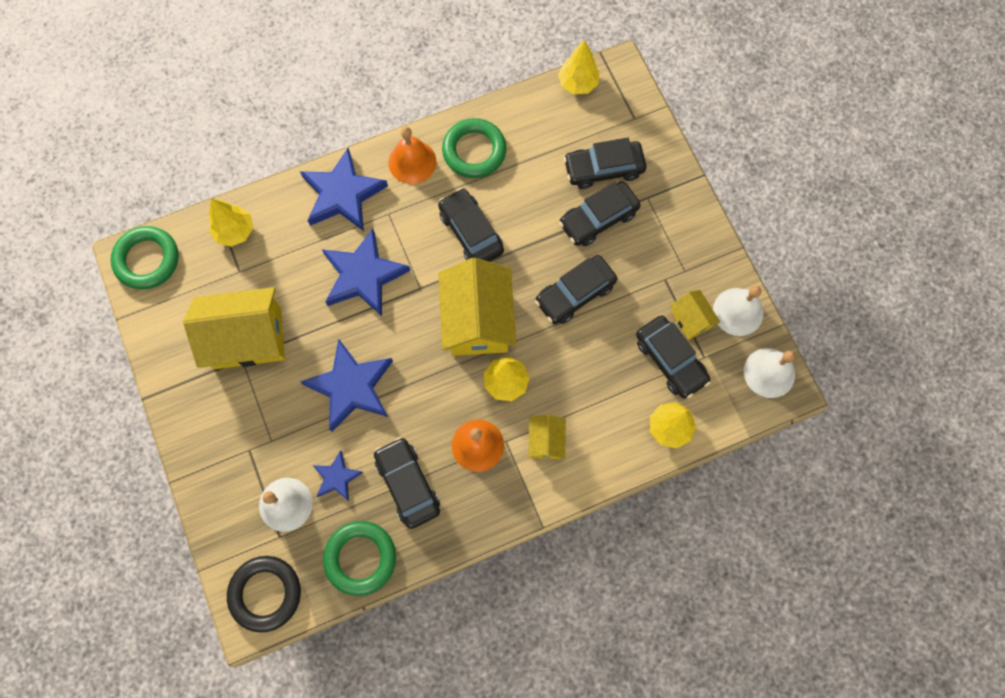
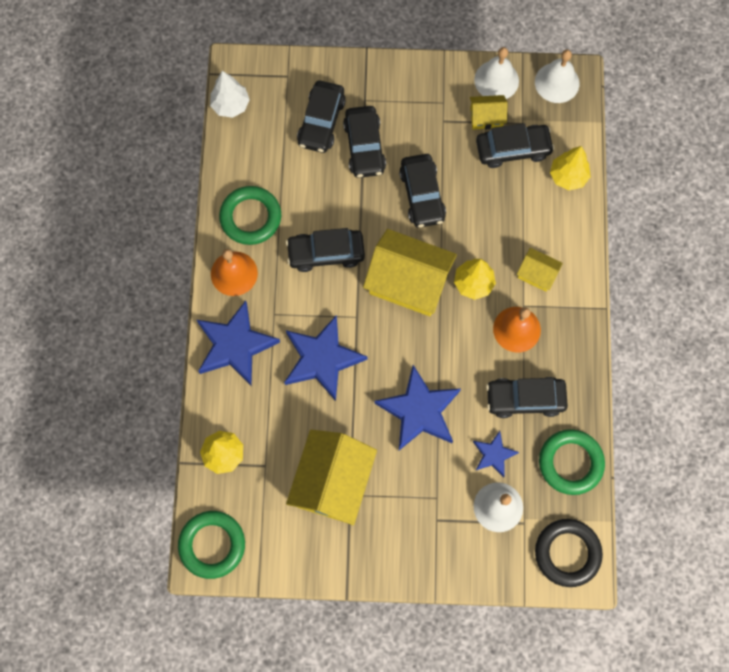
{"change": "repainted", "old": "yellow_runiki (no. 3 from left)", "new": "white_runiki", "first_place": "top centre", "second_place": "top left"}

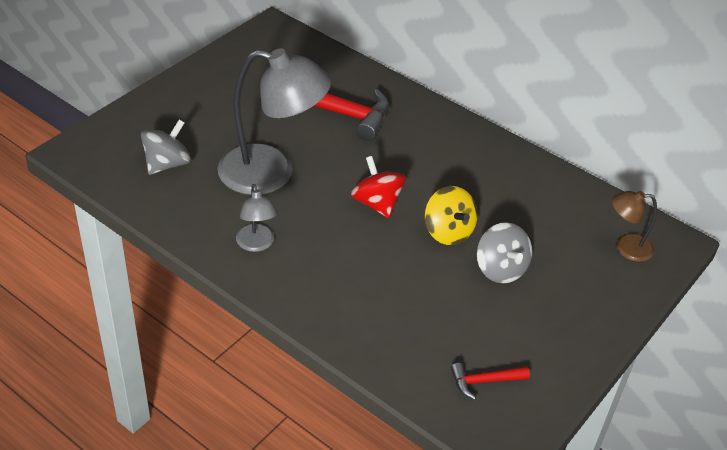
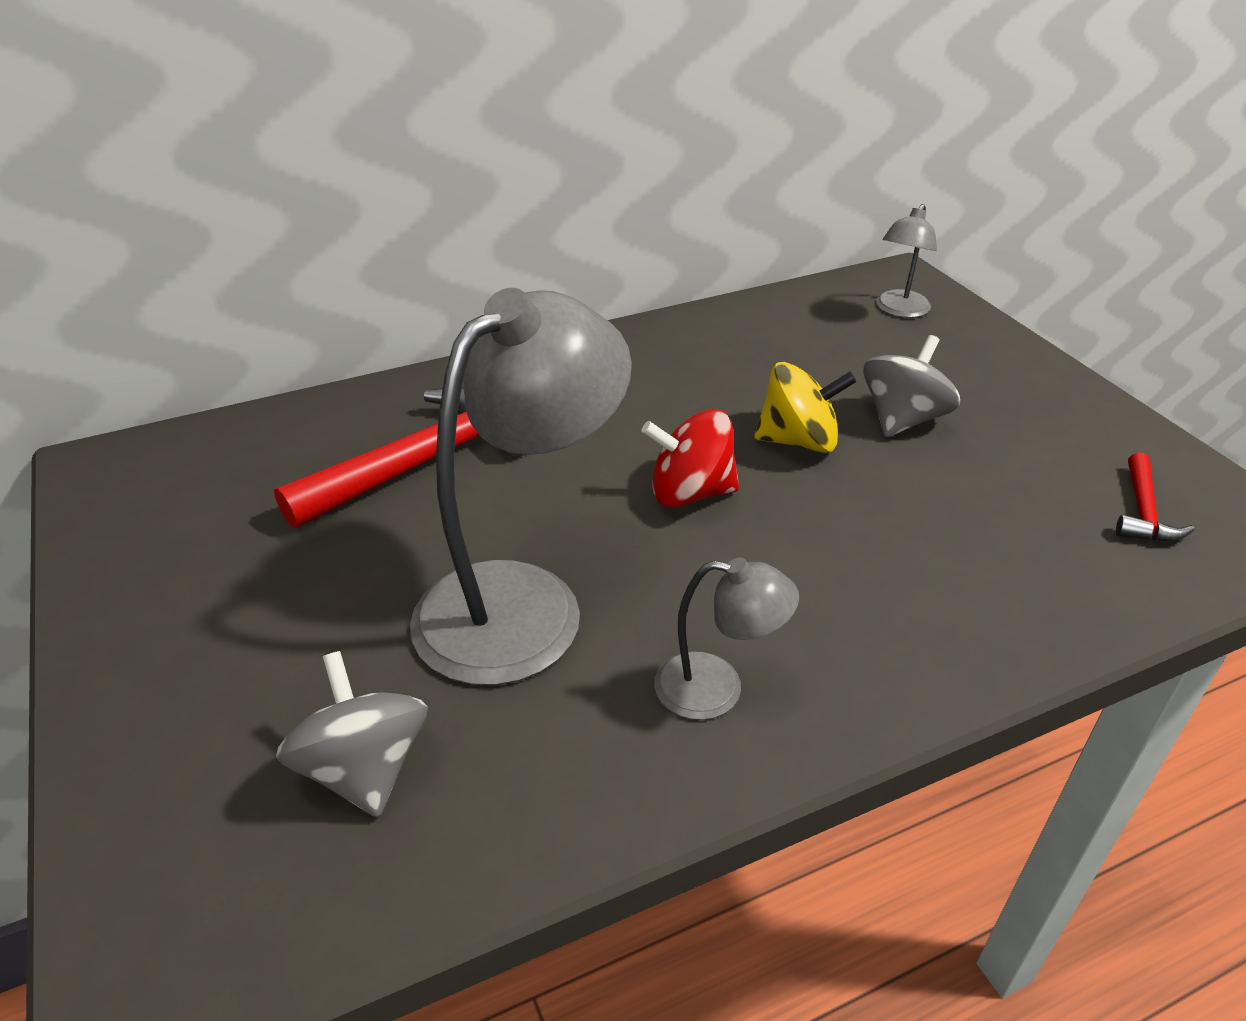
{"change": "repainted", "old": "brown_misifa", "new": "grey_misifa (no. 3 from left)", "first_place": "middle right", "second_place": "top right"}
{"change": "rotated", "old": "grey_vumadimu (no. 2 from left)", "first_place": "middle right", "second_place": "middle right", "degrees": -60}

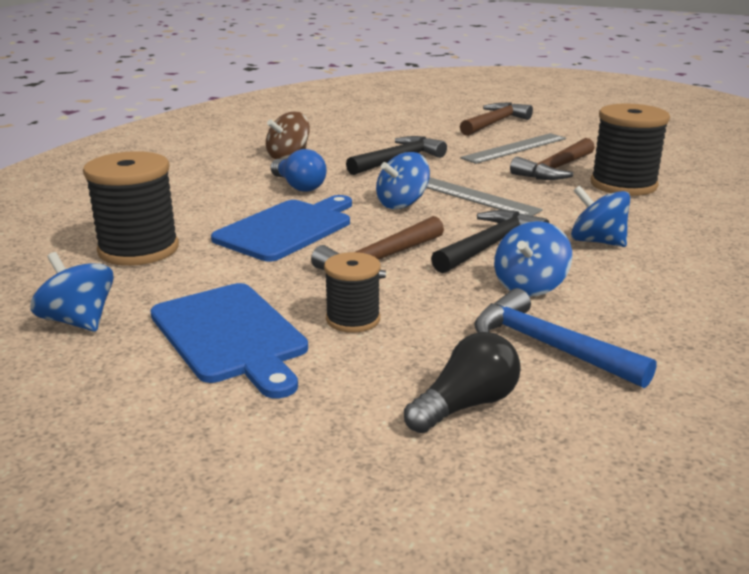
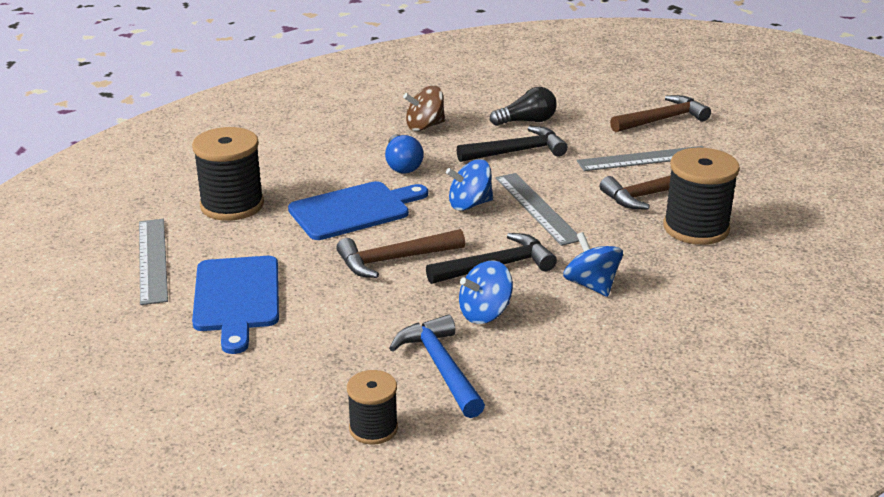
{"change": "shifted", "old": "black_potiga (no. 2 from left)", "first_place": "centre", "second_place": "bottom centre"}
{"change": "shifted", "old": "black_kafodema", "first_place": "centre", "second_place": "top centre"}
{"change": "swapped", "old": "blue_vumadimu (no. 1 from left)", "new": "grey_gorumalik (no. 1 from left)", "first_place": "middle left", "second_place": "middle left"}

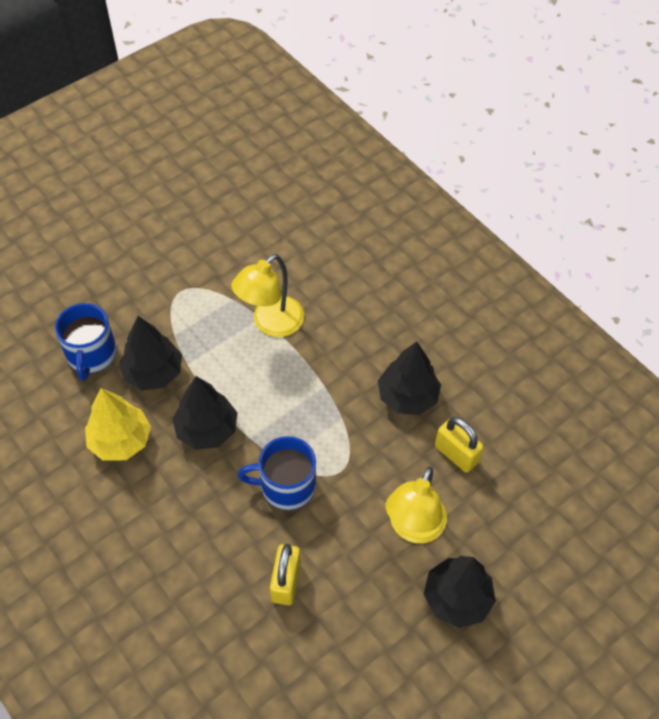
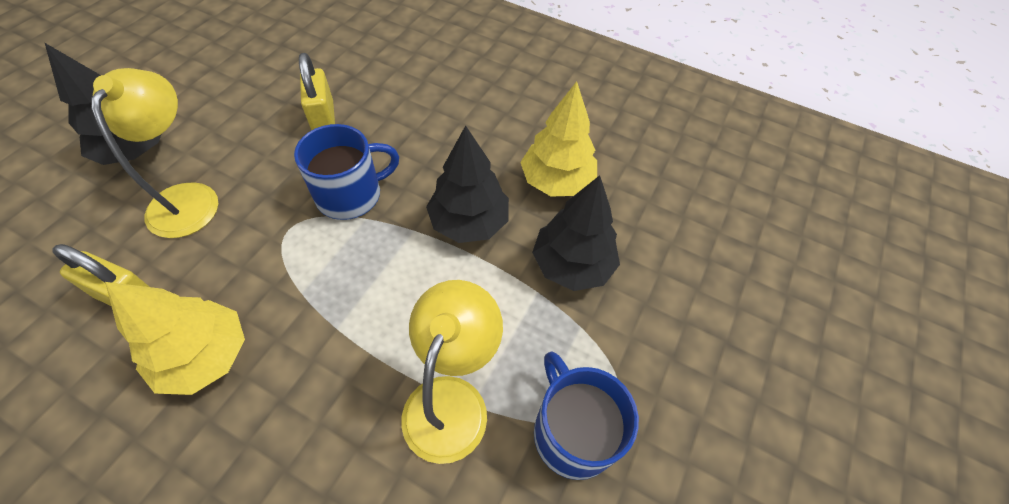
{"change": "shifted", "old": "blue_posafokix (no. 1 from left in the first image)", "new": "blue_posafokix (no. 2 from left)", "first_place": "middle left", "second_place": "bottom centre"}
{"change": "repainted", "old": "black_runiki (no. 3 from left)", "new": "yellow_runiki (no. 1 from left)", "first_place": "centre", "second_place": "bottom left"}

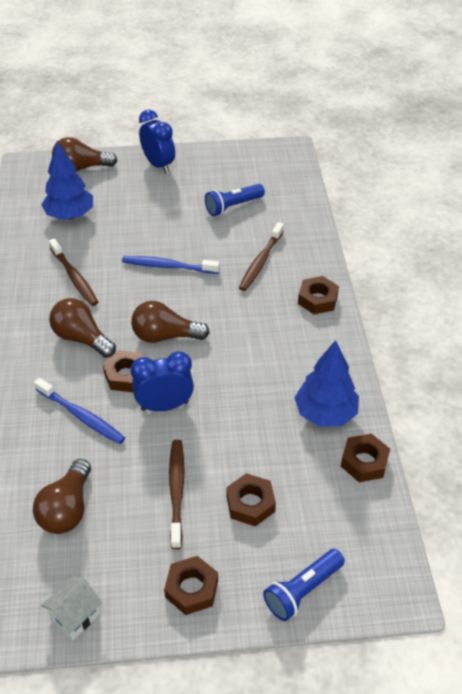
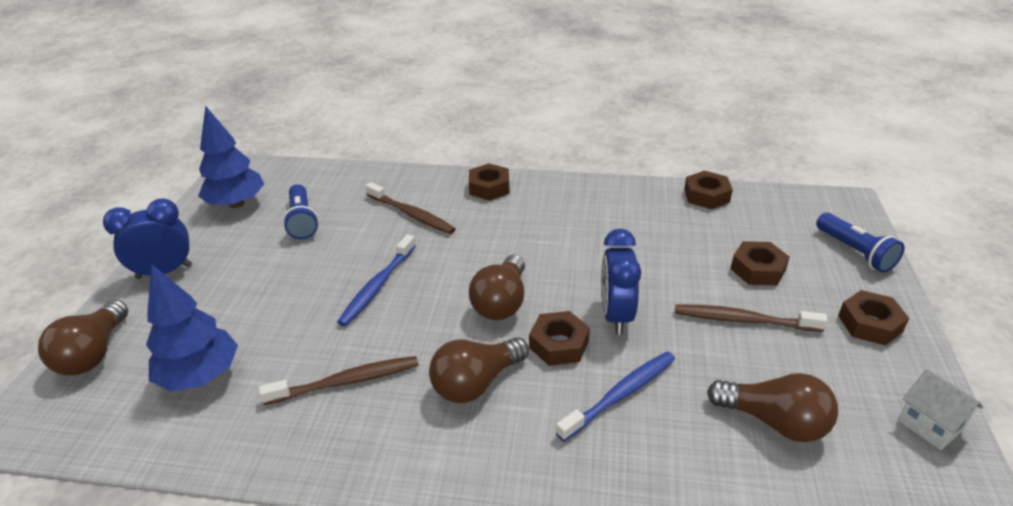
{"change": "shifted", "old": "blue_runiki (no. 2 from left)", "first_place": "middle right", "second_place": "top left"}

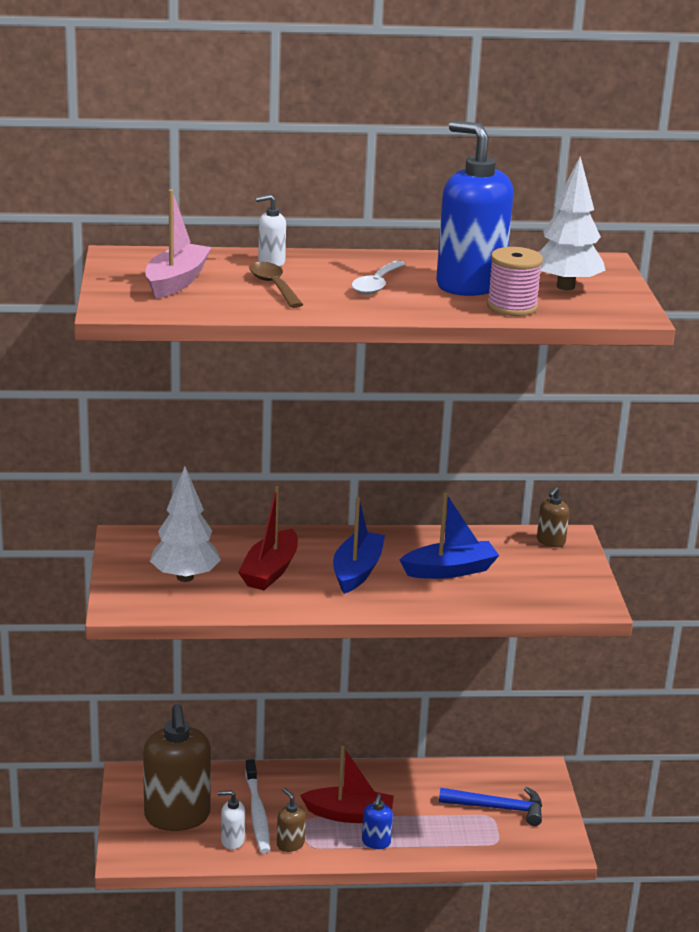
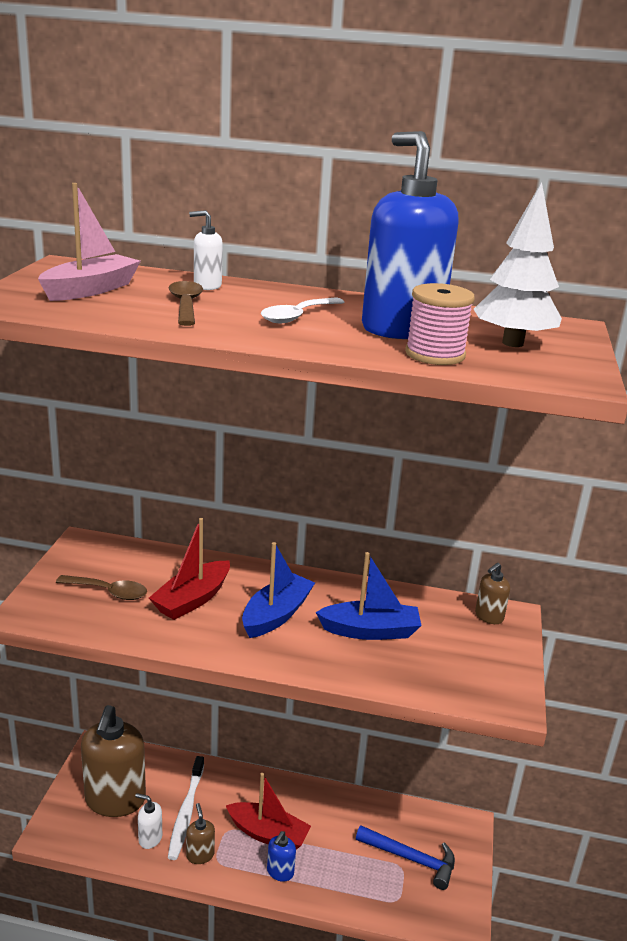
{"change": "swapped", "old": "white_runiki (no. 1 from left)", "new": "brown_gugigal (no. 1 from left)", "first_place": "middle left", "second_place": "middle left"}

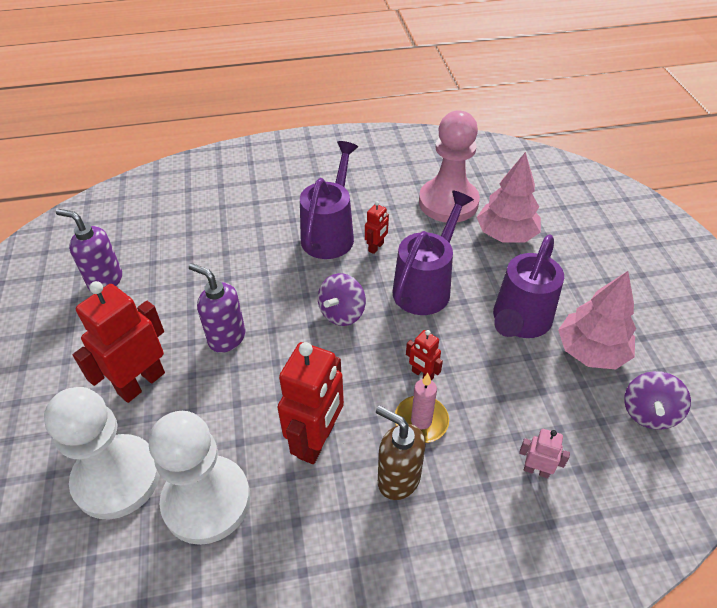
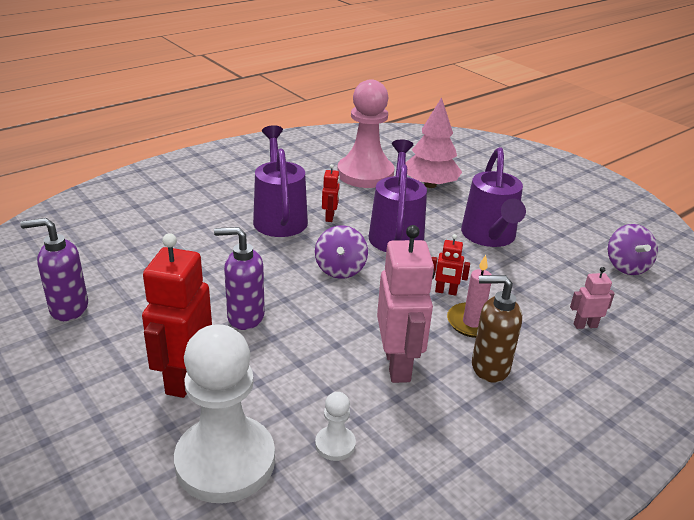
{"change": "gone", "old": "pink_runiki (no. 2 from left)", "first_place": "middle right"}
{"change": "repainted", "old": "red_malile (no. 2 from left)", "new": "pink_malile (no. 1 from left)", "first_place": "centre", "second_place": "centre"}
{"change": "scaled", "old": "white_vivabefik (no. 2 from left)", "first_place": "bottom left", "second_place": "bottom centre", "factor": 0.42}

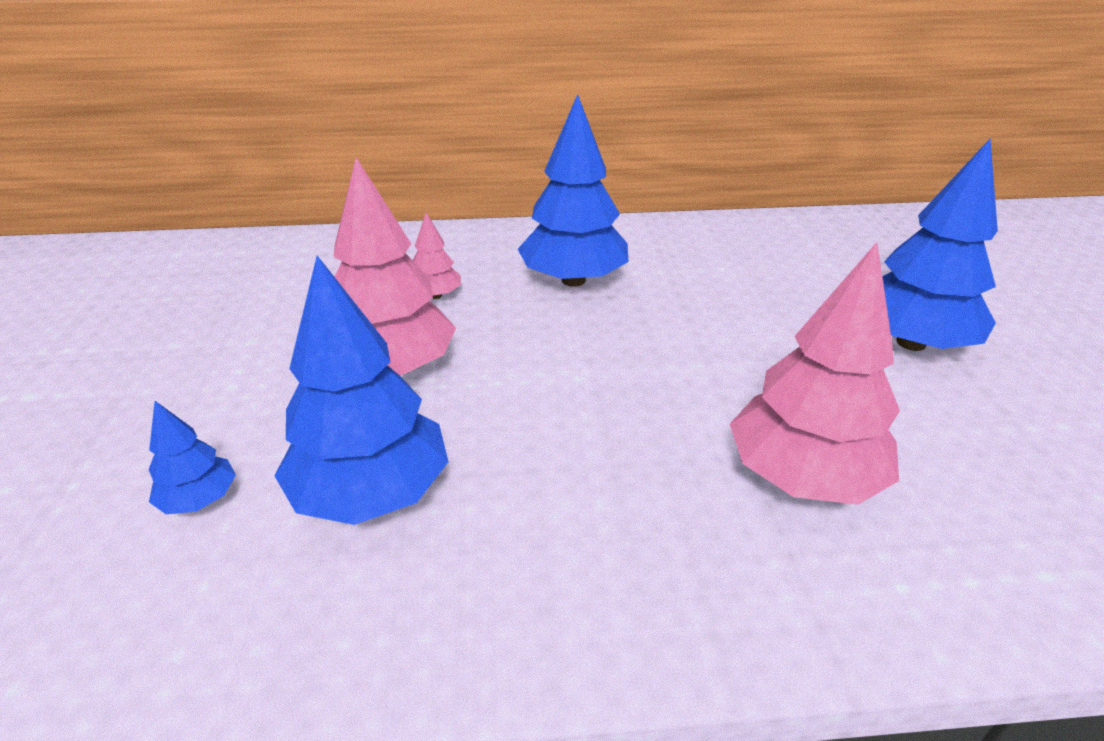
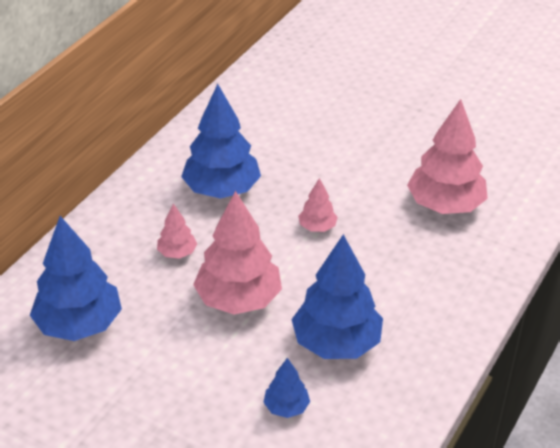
{"change": "new", "new": "pink_runiki (no. 3 from left)", "second_place": "centre"}
{"change": "shifted", "old": "blue_runiki (no. 4 from left in the first image)", "new": "blue_runiki (no. 1 from left)", "first_place": "top right", "second_place": "middle left"}

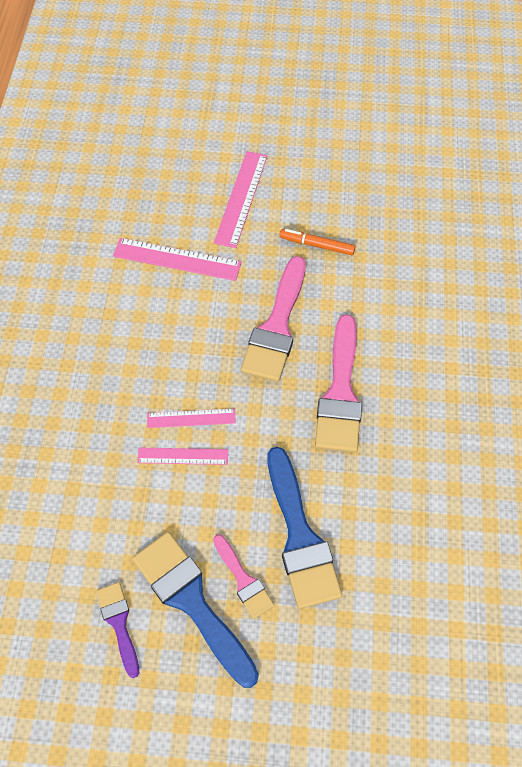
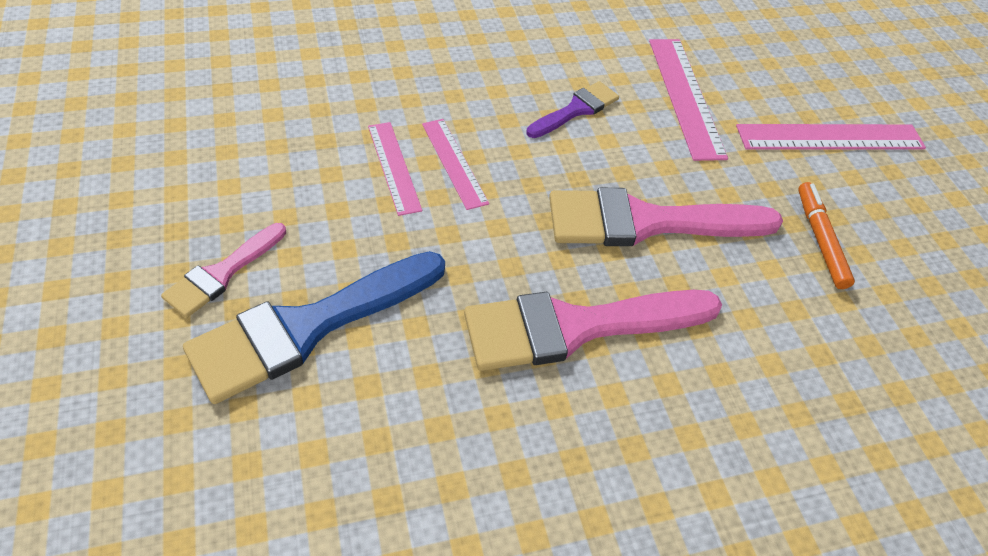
{"change": "gone", "old": "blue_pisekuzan (no. 1 from left)", "first_place": "bottom centre"}
{"change": "shifted", "old": "purple_pisekuzan", "first_place": "bottom left", "second_place": "top centre"}

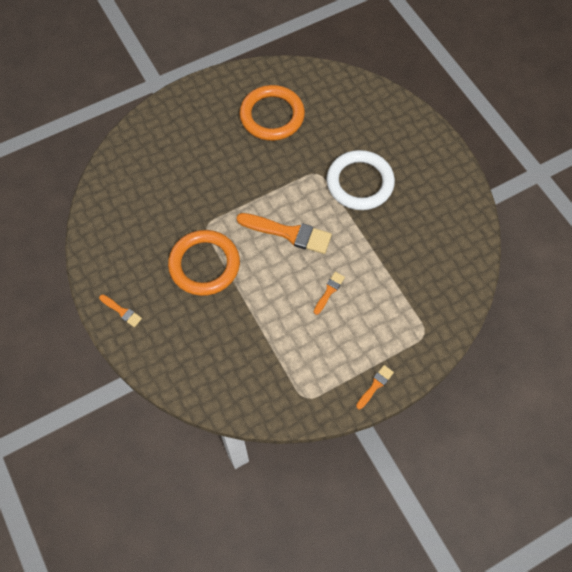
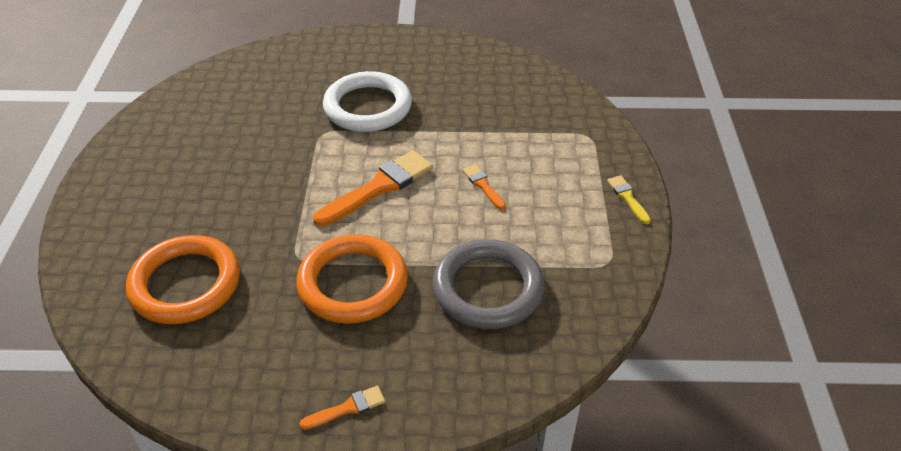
{"change": "new", "new": "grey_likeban", "second_place": "centre"}
{"change": "shifted", "old": "orange_likeban (no. 2 from left in the first image)", "new": "orange_likeban (no. 1 from left)", "first_place": "top centre", "second_place": "middle left"}
{"change": "repainted", "old": "orange_pisekuzan (no. 4 from left)", "new": "yellow_pisekuzan", "first_place": "bottom centre", "second_place": "middle right"}

